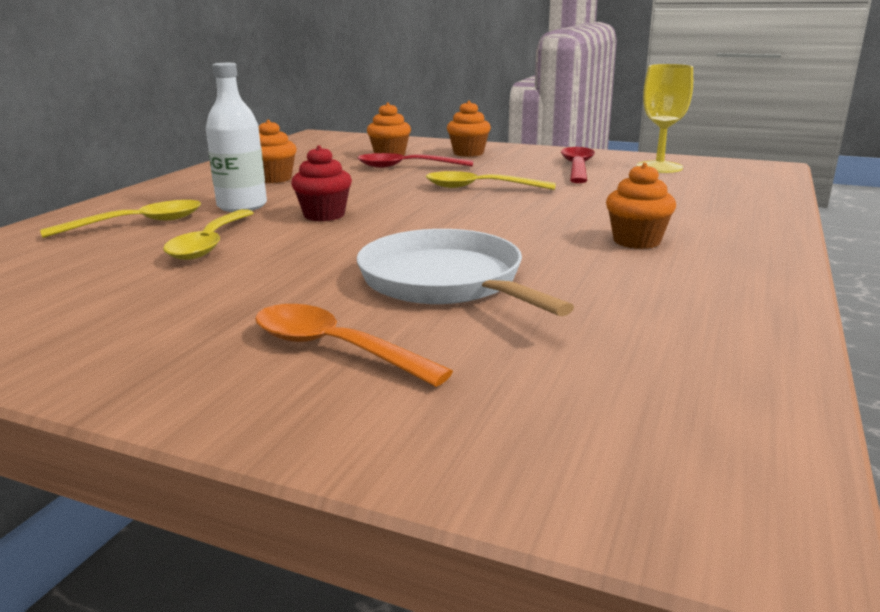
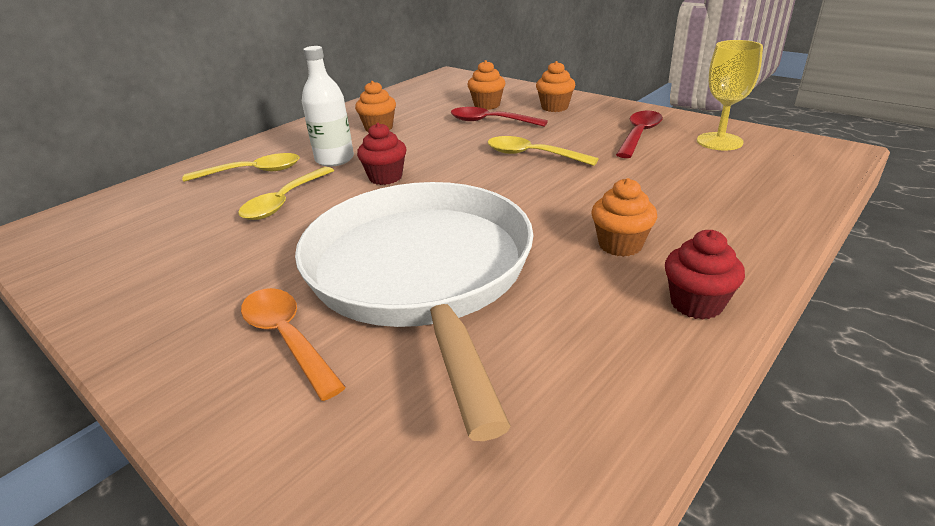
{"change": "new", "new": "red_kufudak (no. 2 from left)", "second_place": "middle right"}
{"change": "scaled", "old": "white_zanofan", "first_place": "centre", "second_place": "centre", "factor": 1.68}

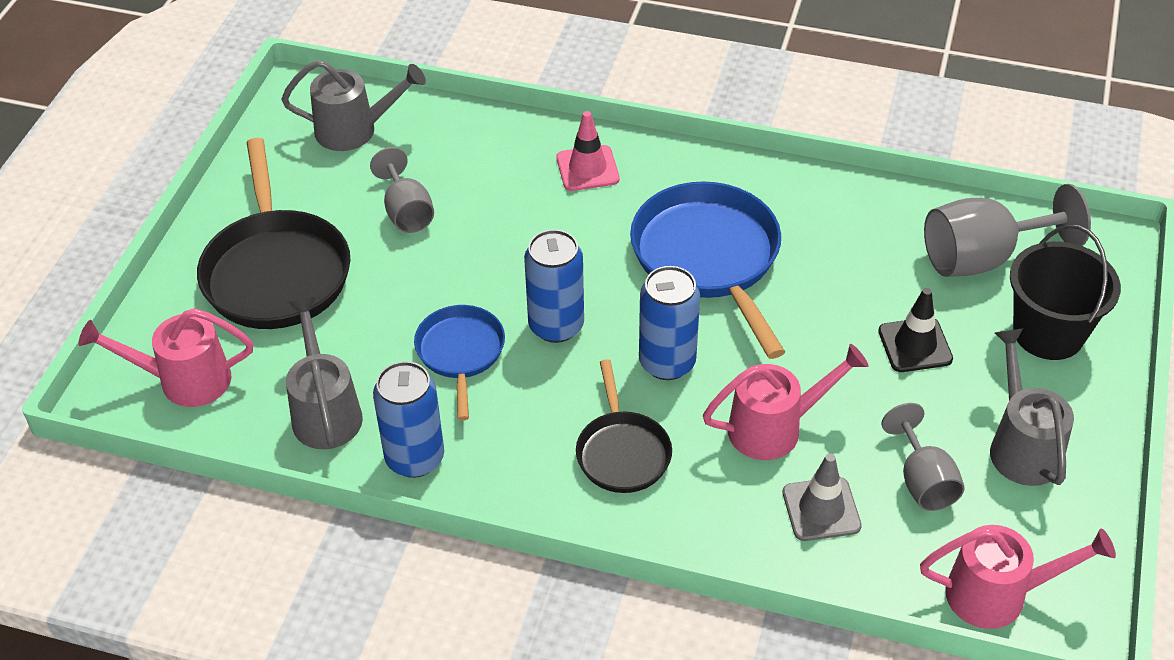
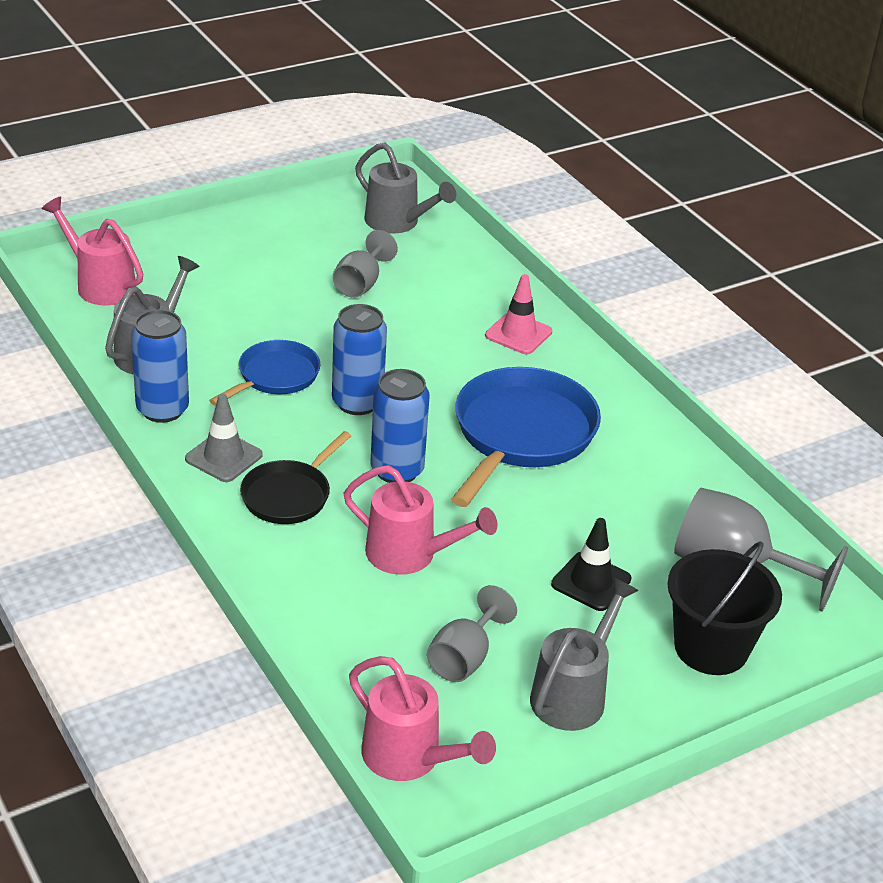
{"change": "gone", "old": "black_zanofan (no. 1 from left)", "first_place": "middle left"}
{"change": "shifted", "old": "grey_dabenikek", "first_place": "bottom right", "second_place": "middle left"}

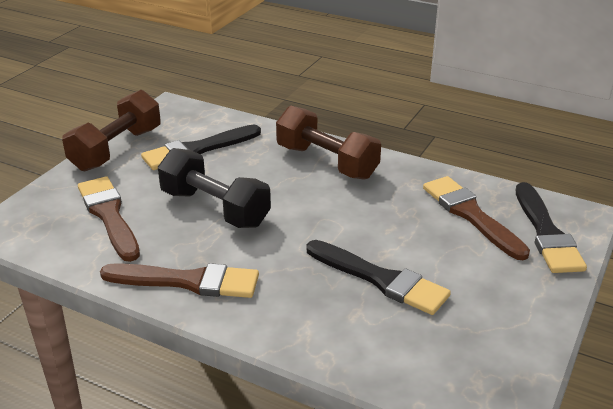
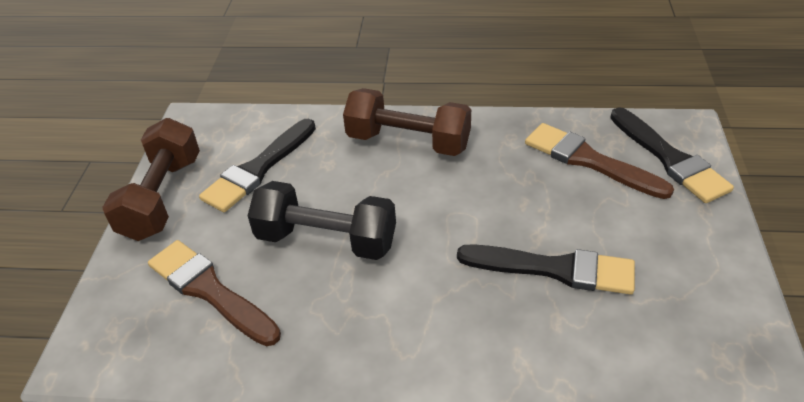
{"change": "gone", "old": "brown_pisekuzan (no. 2 from left)", "first_place": "bottom left"}

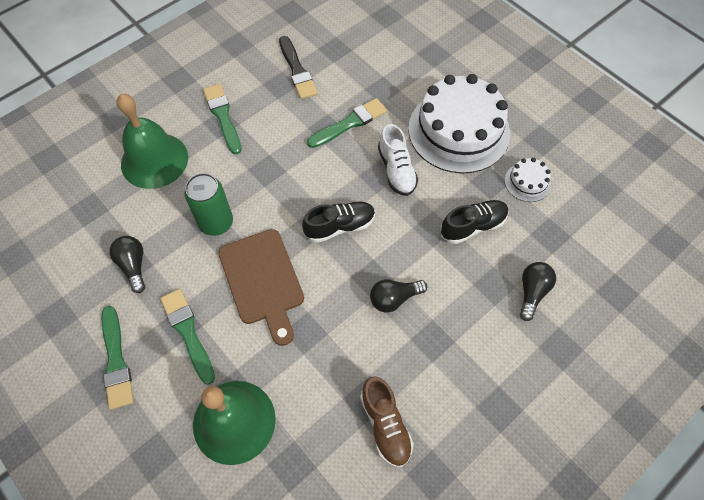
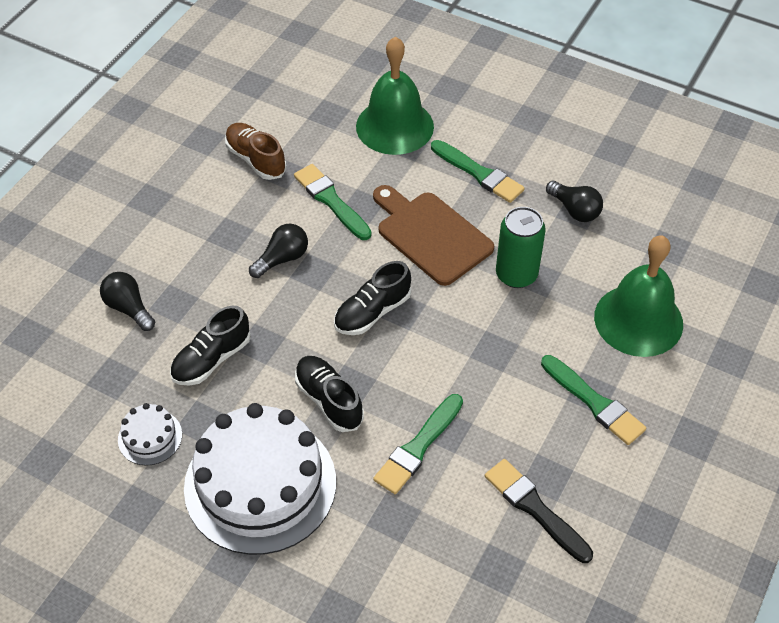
{"change": "shifted", "old": "green_pisekuzan (no. 1 from left)", "first_place": "bottom left", "second_place": "top centre"}
{"change": "repainted", "old": "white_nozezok", "new": "black_nozezok (no. 2 from left)", "first_place": "top centre", "second_place": "centre"}
{"change": "rotated", "old": "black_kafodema (no. 3 from left in the first image)", "first_place": "middle right", "second_place": "middle left", "degrees": 135}

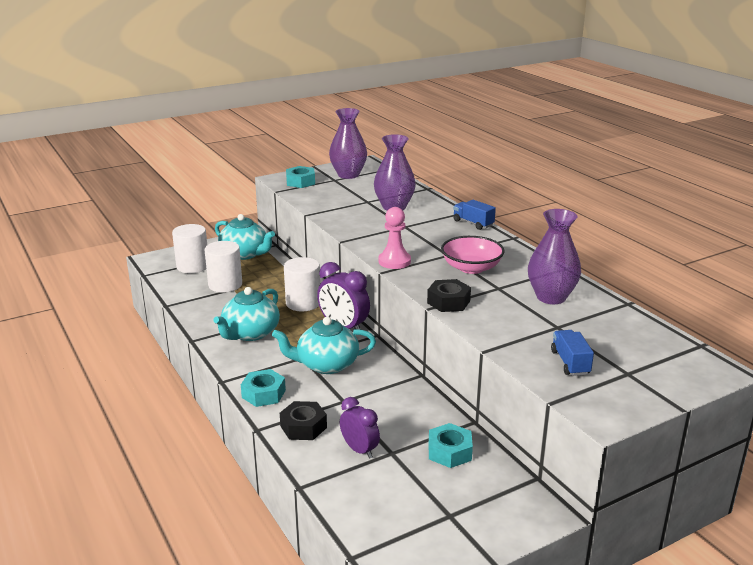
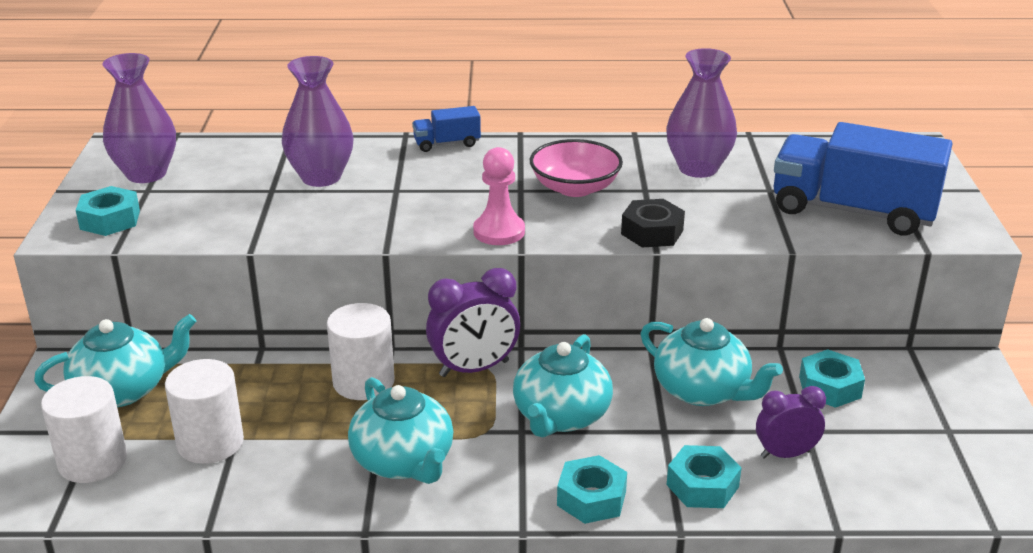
{"change": "new", "new": "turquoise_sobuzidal (no. 4 from left)", "second_place": "middle right"}
{"change": "repainted", "old": "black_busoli (no. 1 from left)", "new": "turquoise_busoli (no. 3 from left)", "first_place": "bottom centre", "second_place": "bottom right"}
{"change": "scaled", "old": "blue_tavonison (no. 2 from left)", "first_place": "middle right", "second_place": "top right", "factor": 2.22}

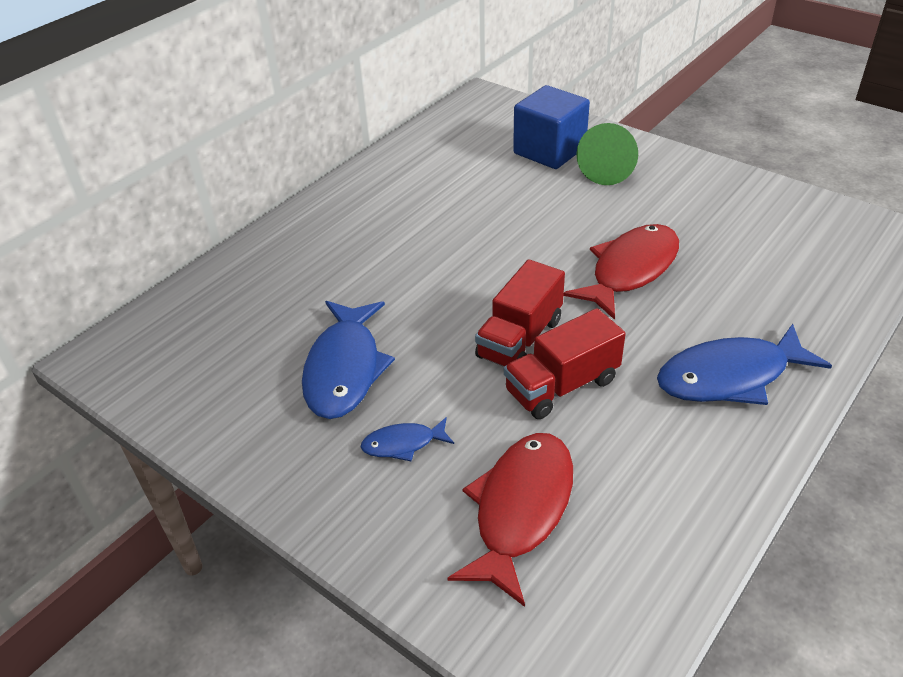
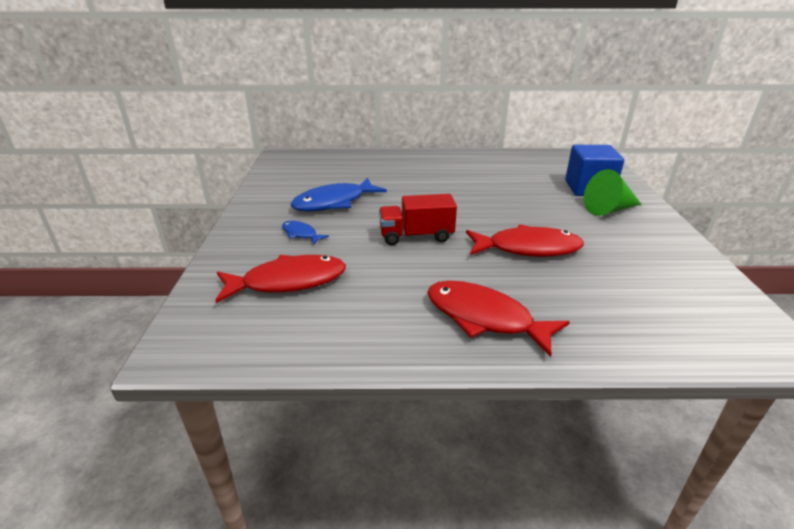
{"change": "gone", "old": "red_tavonison (no. 2 from left)", "first_place": "centre"}
{"change": "repainted", "old": "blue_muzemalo (no. 3 from left)", "new": "red_muzemalo (no. 2 from left)", "first_place": "middle right", "second_place": "centre"}

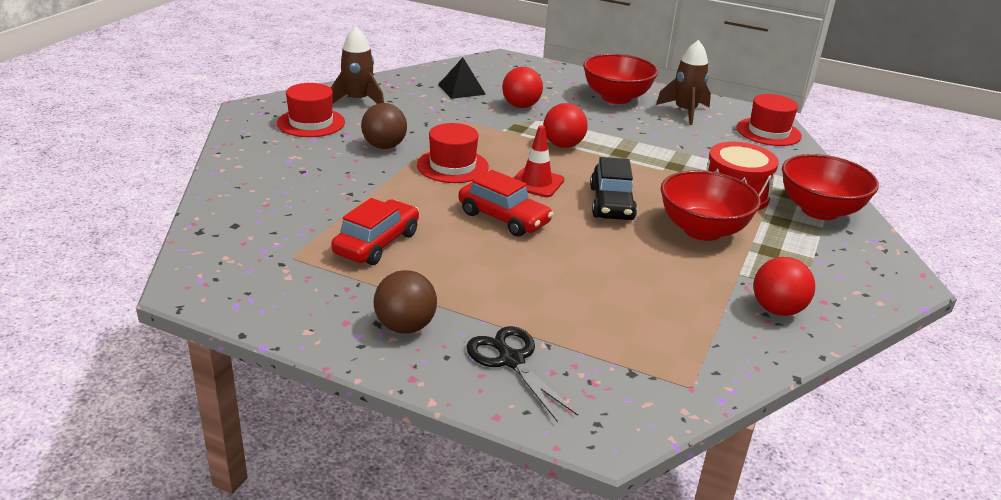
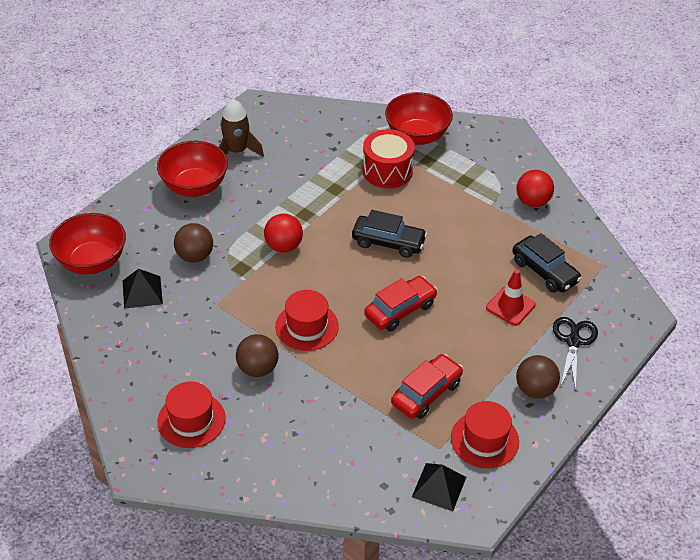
{"change": "gone", "old": "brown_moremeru (no. 1 from left)", "first_place": "top centre"}
{"change": "new", "new": "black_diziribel (no. 2 from left)", "second_place": "bottom centre"}
{"change": "new", "new": "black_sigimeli (no. 2 from left)", "second_place": "middle right"}
{"change": "shifted", "old": "red_dabenikek", "first_place": "top centre", "second_place": "middle right"}
{"change": "shifted", "old": "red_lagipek (no. 2 from left in the first image)", "new": "red_lagipek (no. 1 from left)", "first_place": "middle right", "second_place": "middle left"}
{"change": "shifted", "old": "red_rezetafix (no. 3 from left)", "first_place": "top right", "second_place": "bottom right"}
{"change": "repainted", "old": "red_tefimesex (no. 1 from left)", "new": "brown_tefimesex (no. 1 from left)", "first_place": "top centre", "second_place": "middle left"}
{"change": "rotated", "old": "red_sigimeli (no. 1 from left in the first image)", "first_place": "centre", "second_place": "bottom centre", "degrees": 90}
{"change": "rotated", "old": "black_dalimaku", "first_place": "bottom centre", "second_place": "middle right", "degrees": 120}

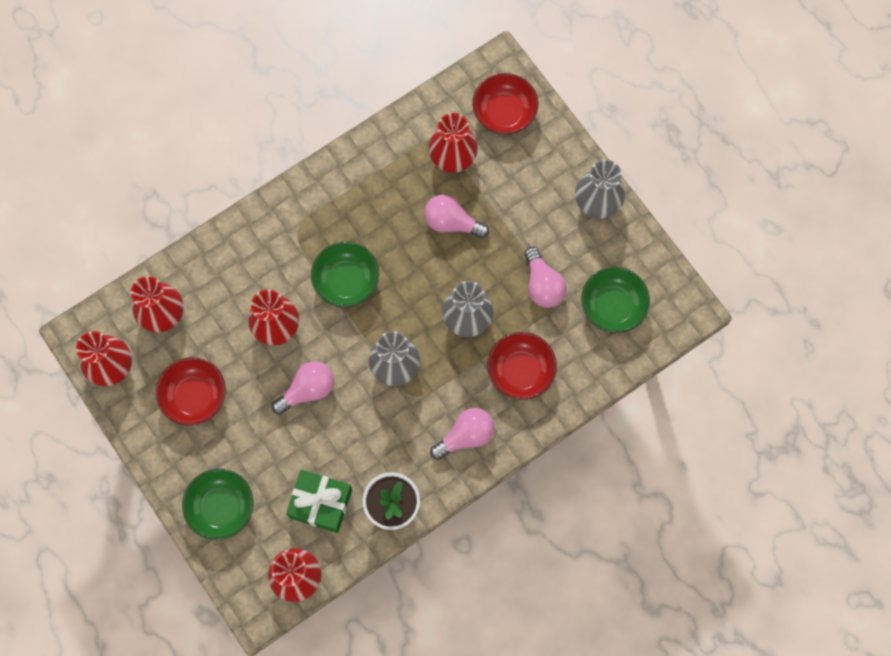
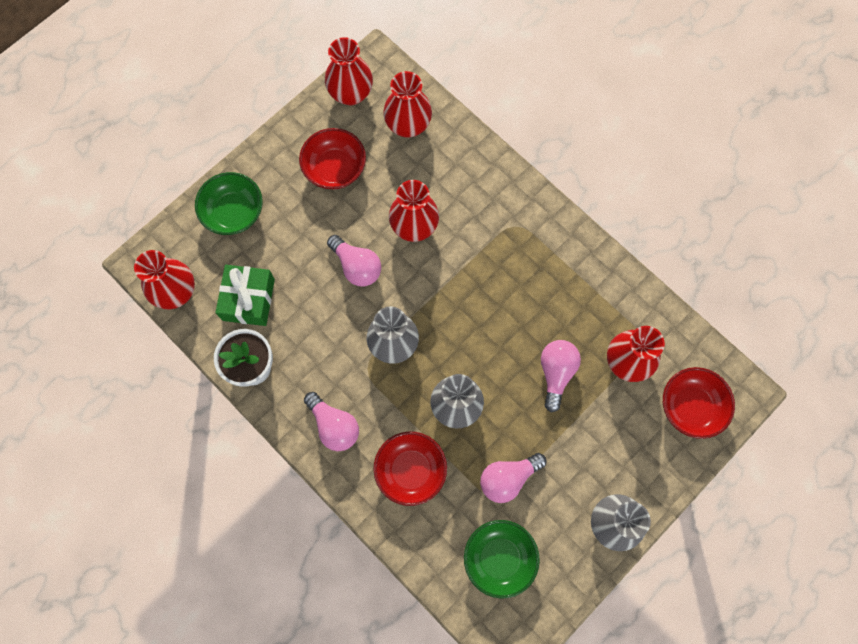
{"change": "gone", "old": "green_lagipek (no. 2 from left)", "first_place": "centre"}

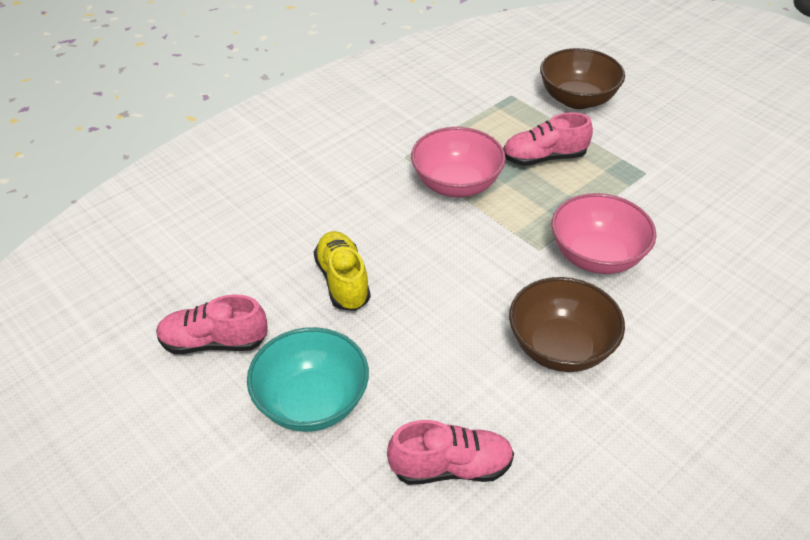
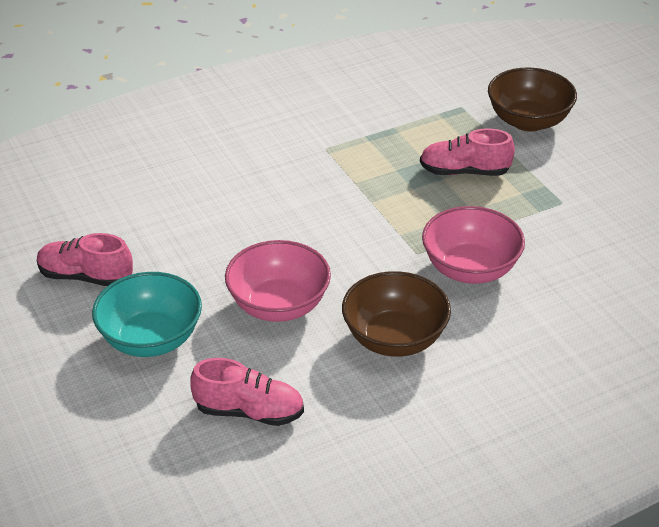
{"change": "gone", "old": "yellow_nozezok", "first_place": "centre"}
{"change": "shifted", "old": "pink_lagipek (no. 1 from left)", "first_place": "top centre", "second_place": "centre"}

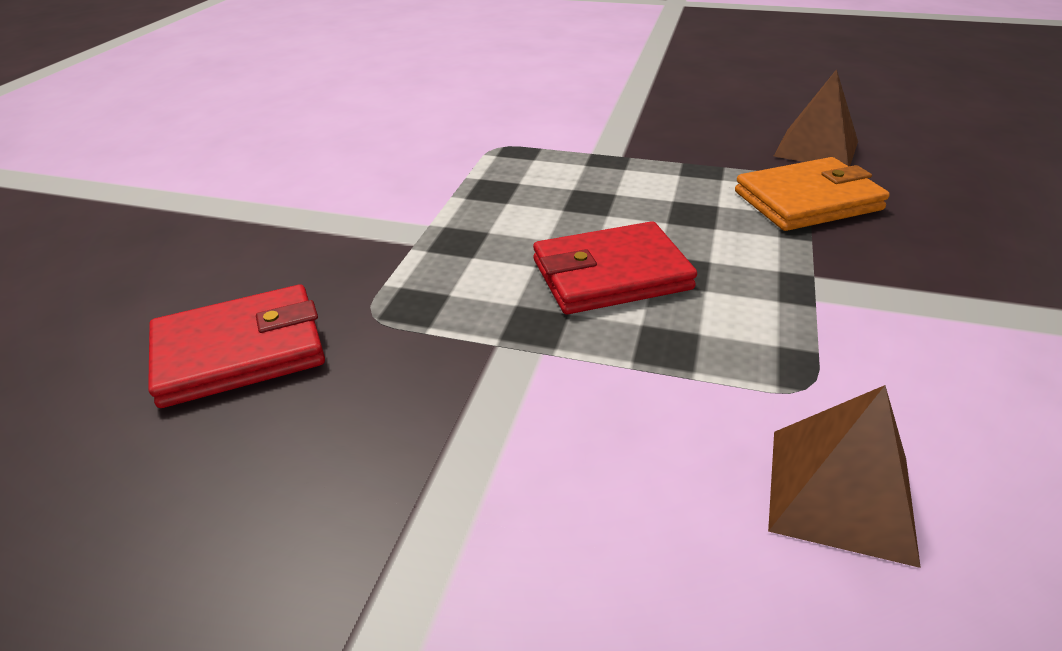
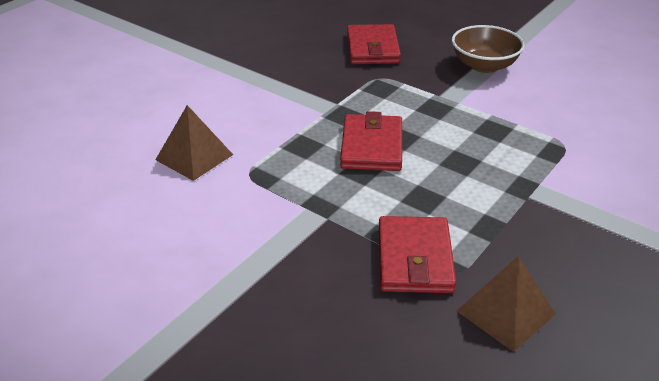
{"change": "new", "new": "brown_lagipek", "second_place": "top right"}
{"change": "repainted", "old": "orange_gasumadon", "new": "red_gasumadon (no. 3 from left)", "first_place": "top right", "second_place": "bottom centre"}

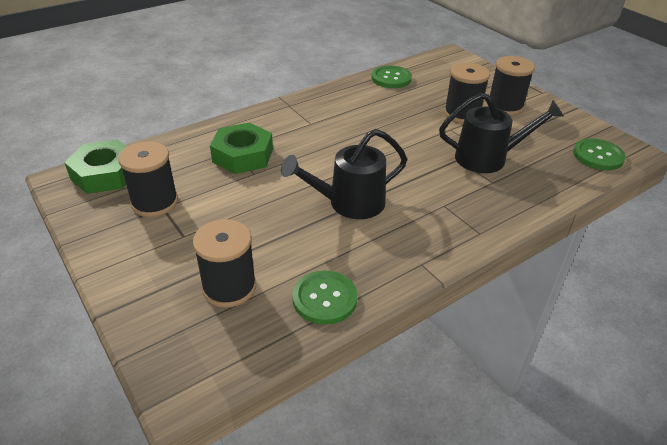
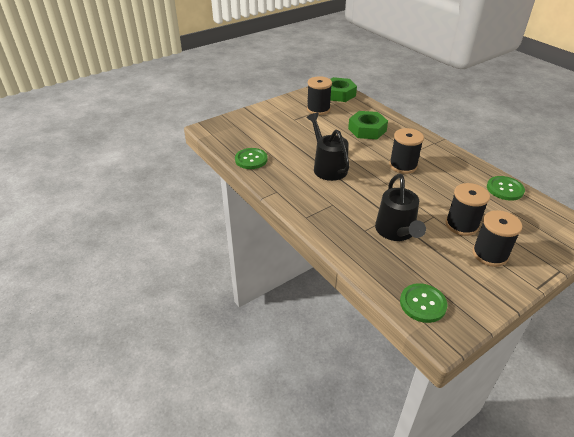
{"change": "shifted", "old": "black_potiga (no. 2 from left)", "first_place": "centre", "second_place": "middle right"}

